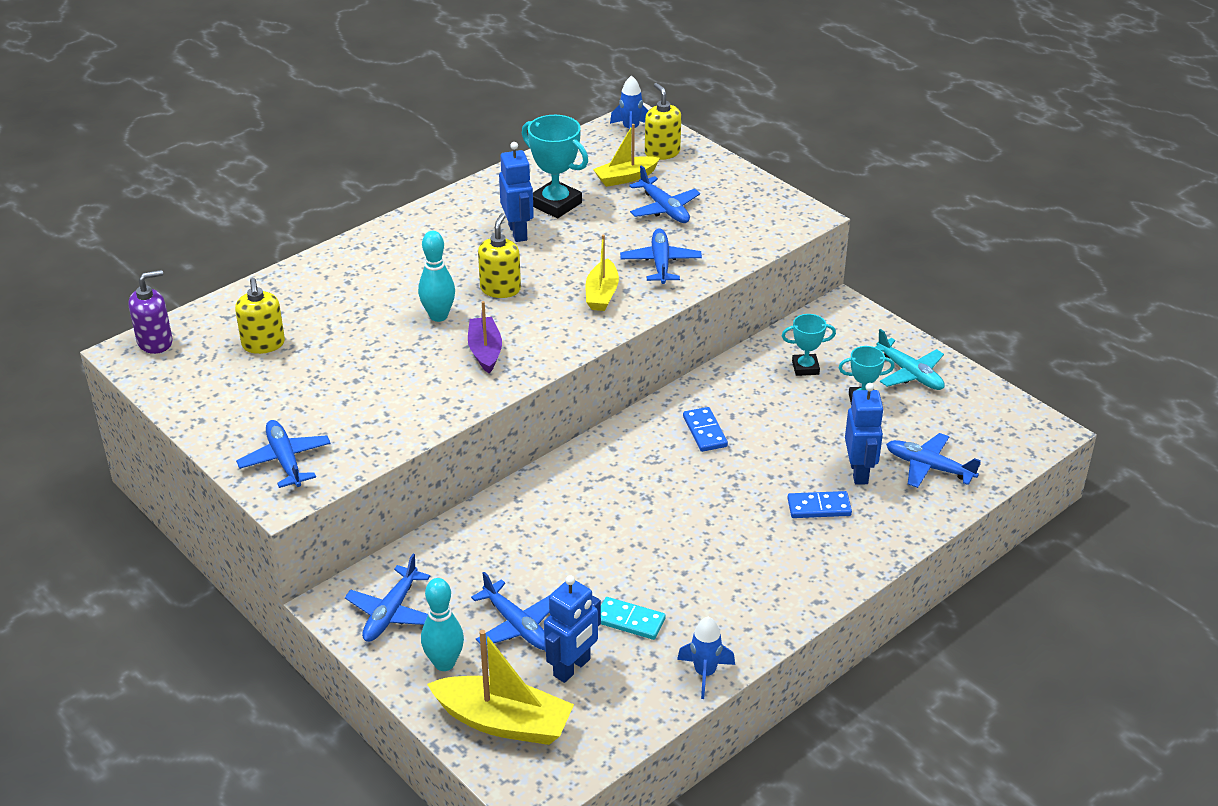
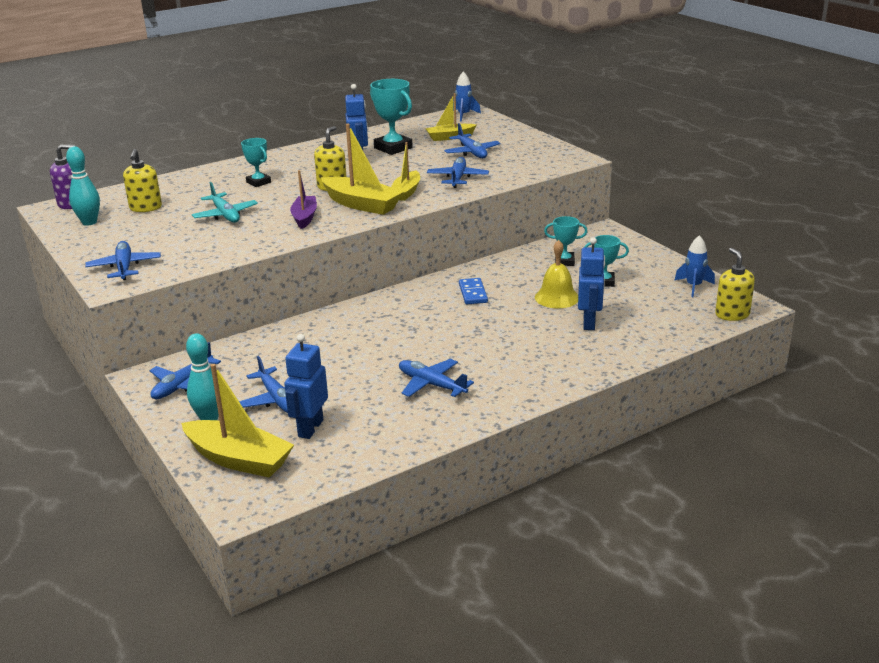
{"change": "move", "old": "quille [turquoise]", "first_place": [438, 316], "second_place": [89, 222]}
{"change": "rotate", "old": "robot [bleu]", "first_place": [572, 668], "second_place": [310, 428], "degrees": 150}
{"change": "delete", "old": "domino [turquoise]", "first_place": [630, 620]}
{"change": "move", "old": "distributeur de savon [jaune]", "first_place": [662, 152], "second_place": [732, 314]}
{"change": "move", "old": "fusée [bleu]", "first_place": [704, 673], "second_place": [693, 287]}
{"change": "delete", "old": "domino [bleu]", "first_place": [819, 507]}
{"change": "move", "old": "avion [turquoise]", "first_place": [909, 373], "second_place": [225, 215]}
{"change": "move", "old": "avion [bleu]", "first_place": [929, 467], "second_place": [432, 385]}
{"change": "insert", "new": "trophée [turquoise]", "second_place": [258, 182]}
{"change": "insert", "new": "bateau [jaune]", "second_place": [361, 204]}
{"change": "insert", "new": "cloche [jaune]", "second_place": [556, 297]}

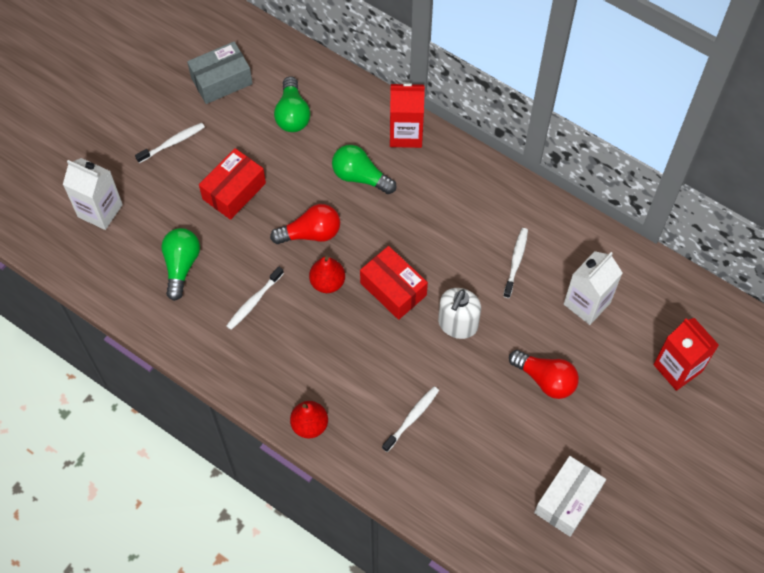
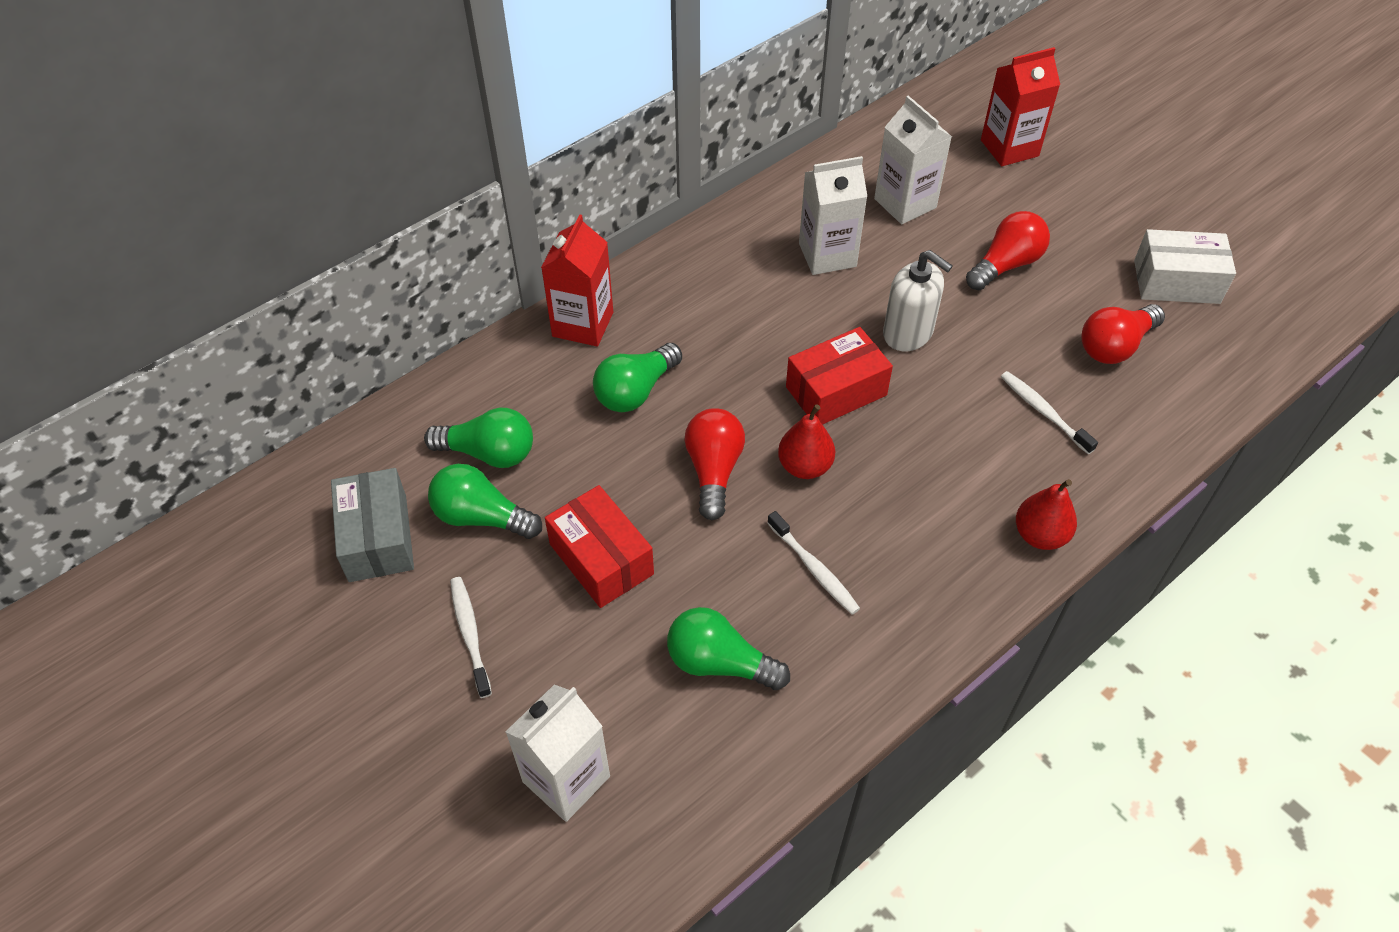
{"change": "replace", "old": "brosse à dents [blanc]", "new": "brique de lait [blanc]", "first_place": [516, 262], "second_place": [827, 255]}
{"change": "rotate", "old": "boîte [blanc]", "first_place": [567, 500], "second_place": [1176, 282], "degrees": -45}
{"change": "insert", "new": "ampoule [vert]", "second_place": [481, 517]}
{"change": "insert", "new": "ampoule [rouge]", "second_place": [1115, 346]}

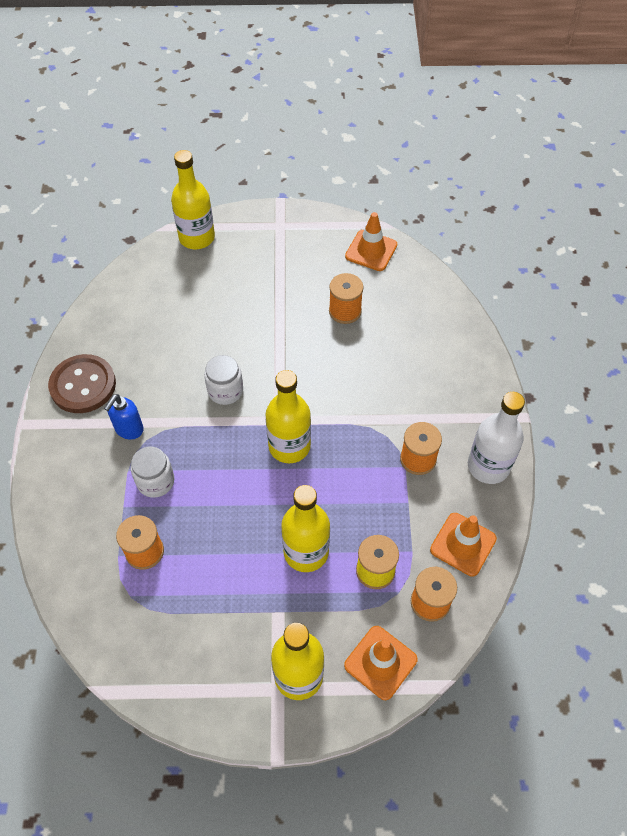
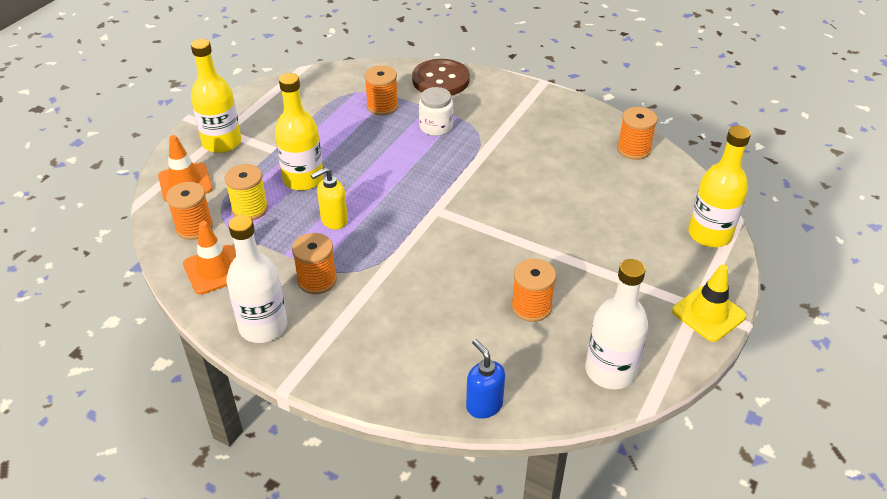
{"change": "move", "old": "bouton [marron]", "first_place": [83, 385], "second_place": [440, 80]}
{"change": "move", "old": "distributeur de savon [bleu]", "first_place": [129, 429], "second_place": [484, 405]}
{"change": "delete", "old": "bocal [blanc]", "first_place": [225, 390]}
{"change": "delete", "old": "bouteille [jaune]", "first_place": [289, 446]}
{"change": "replace", "old": "cône de chantier [orange]", "new": "bouteille [blanc]", "first_place": [371, 251], "second_place": [610, 371]}
{"change": "insert", "new": "distributeur de savon [jaune]", "second_place": [333, 220]}
{"change": "insert", "new": "bobine [orange]", "second_place": [633, 149]}
{"change": "insert", "new": "cône de chantier [jaune]", "second_place": [708, 314]}

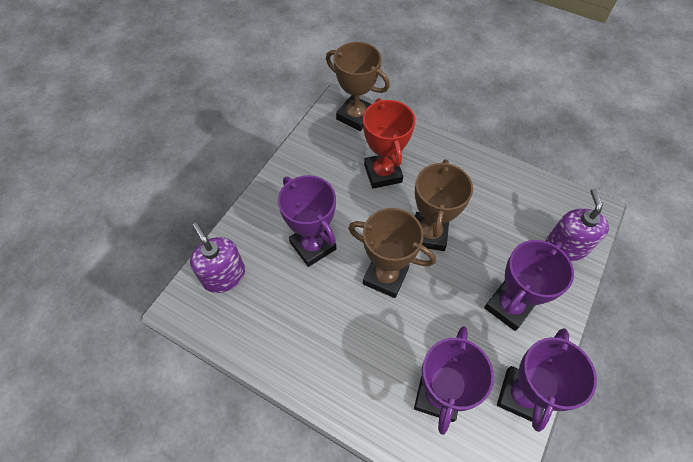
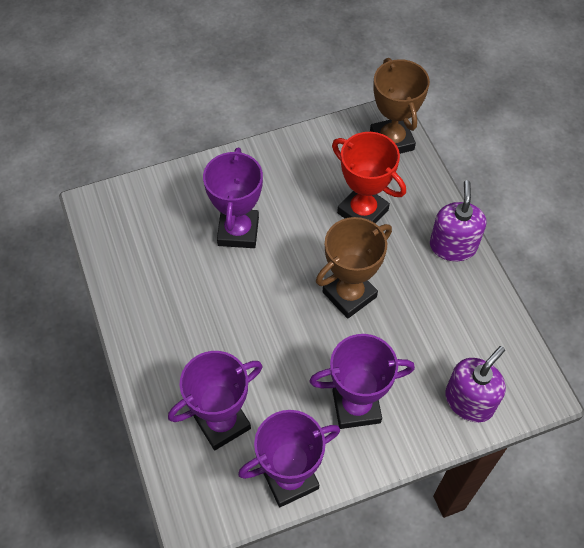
{"change": "move", "old": "distributeur de savon [violet]", "first_place": [224, 276], "second_place": [453, 246]}
{"change": "delete", "old": "trophée [marron]", "first_place": [385, 276]}
{"change": "rotate", "old": "trophée [rouge]", "first_place": [383, 173], "second_place": [362, 211], "degrees": -75}

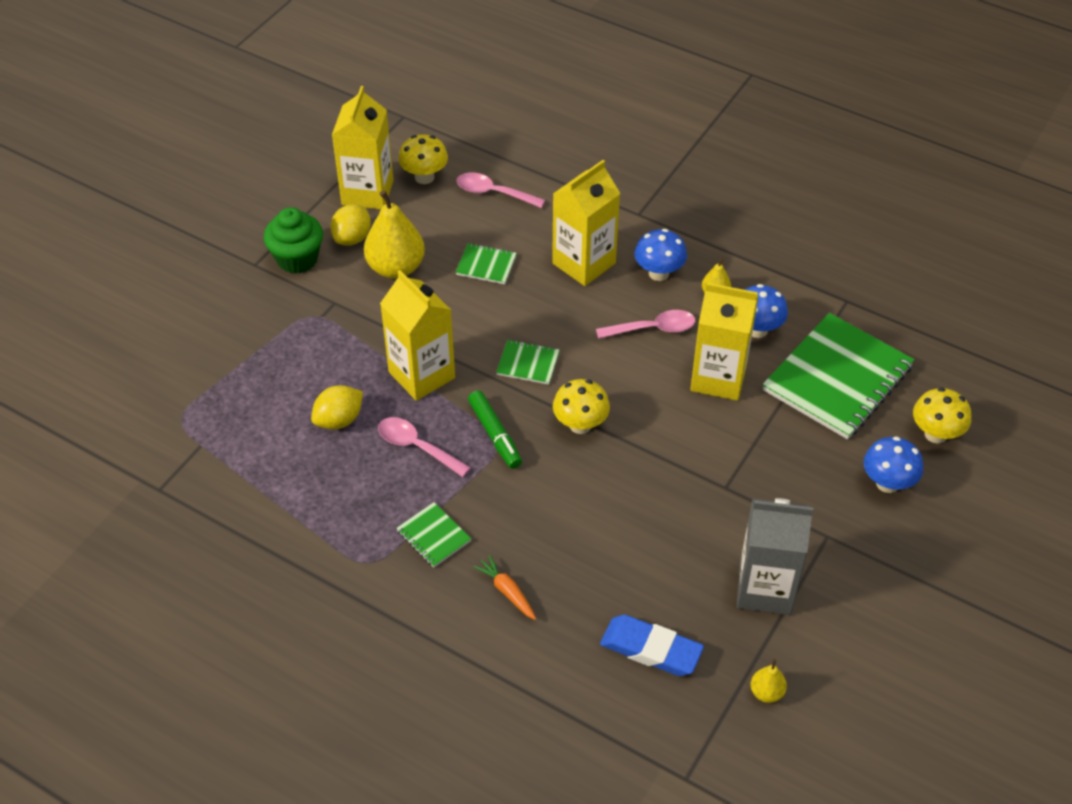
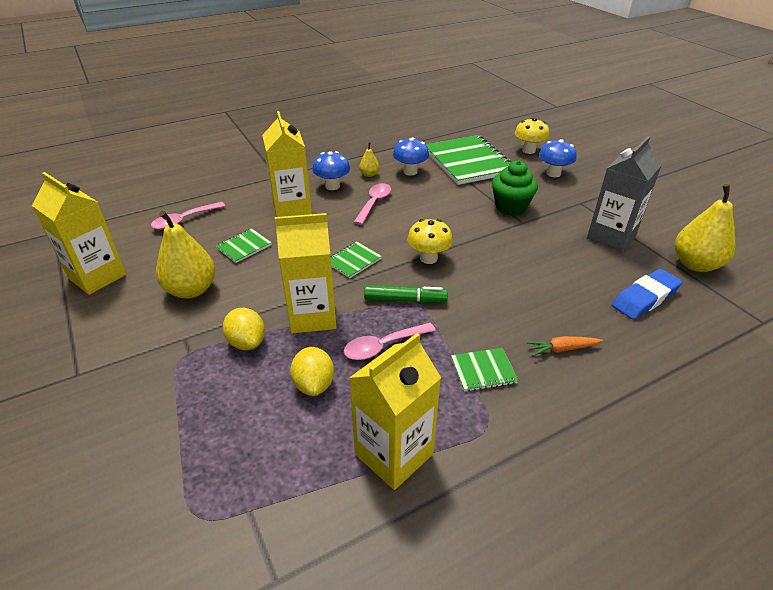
{"change": "move", "old": "muffin [vert]", "first_place": [297, 259], "second_place": [510, 207]}
{"change": "move", "old": "citron [jaune]", "first_place": [352, 238], "second_place": [247, 342]}
{"change": "delete", "old": "champignon [jaune]", "first_place": [424, 177]}
{"change": "move", "old": "brique de lait [jaune]", "first_place": [718, 378], "second_place": [394, 454]}
{"change": "resize", "old": "poire [jaune]", "first_place": [766, 692], "second_place": [695, 264], "factor": 2.1}

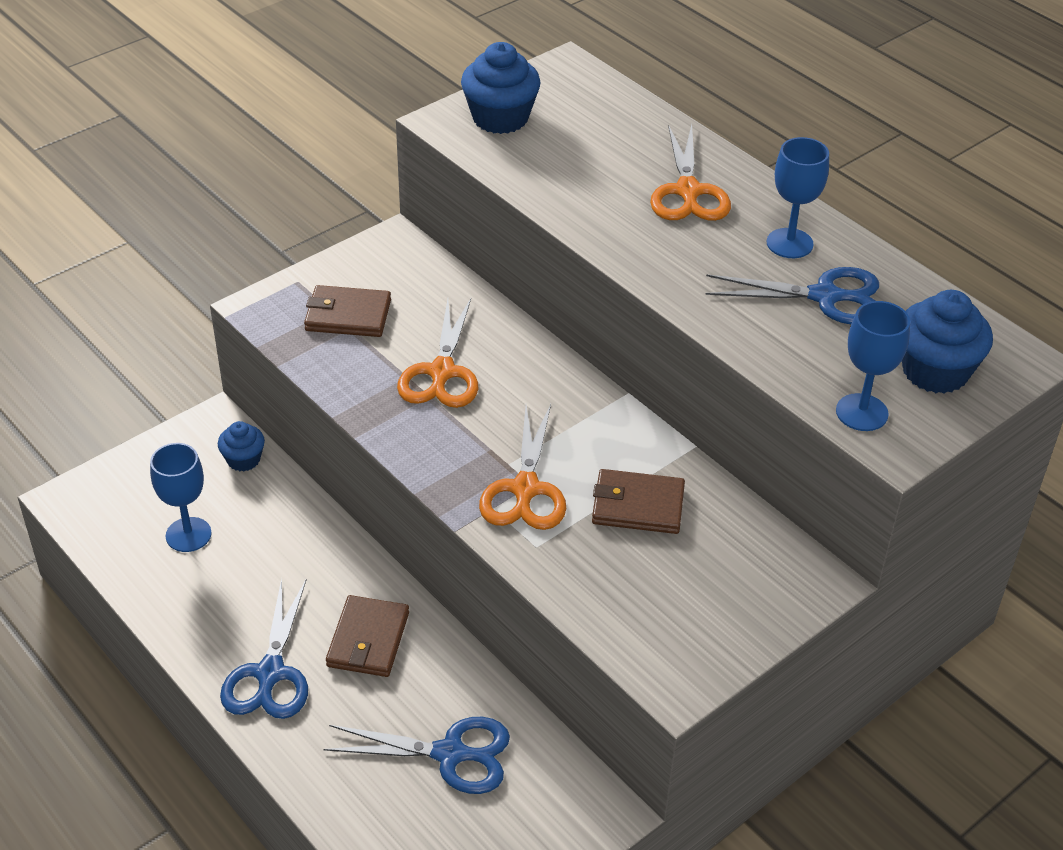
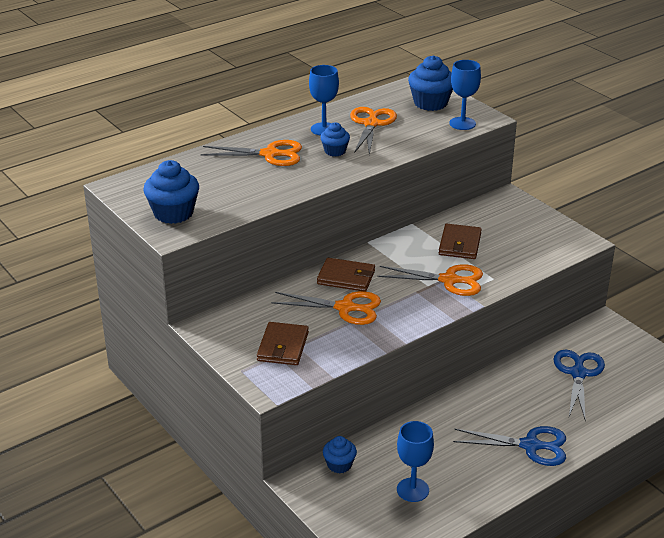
{"change": "move", "old": "portefeuille [marron]", "first_place": [368, 640], "second_place": [346, 277]}
{"change": "recolor", "old": "ciseaux [bleu]", "new": "ciseaux [orange]", "first_place": [824, 297], "second_place": [371, 124]}
{"change": "insert", "new": "muffin [bleu]", "second_place": [335, 151]}

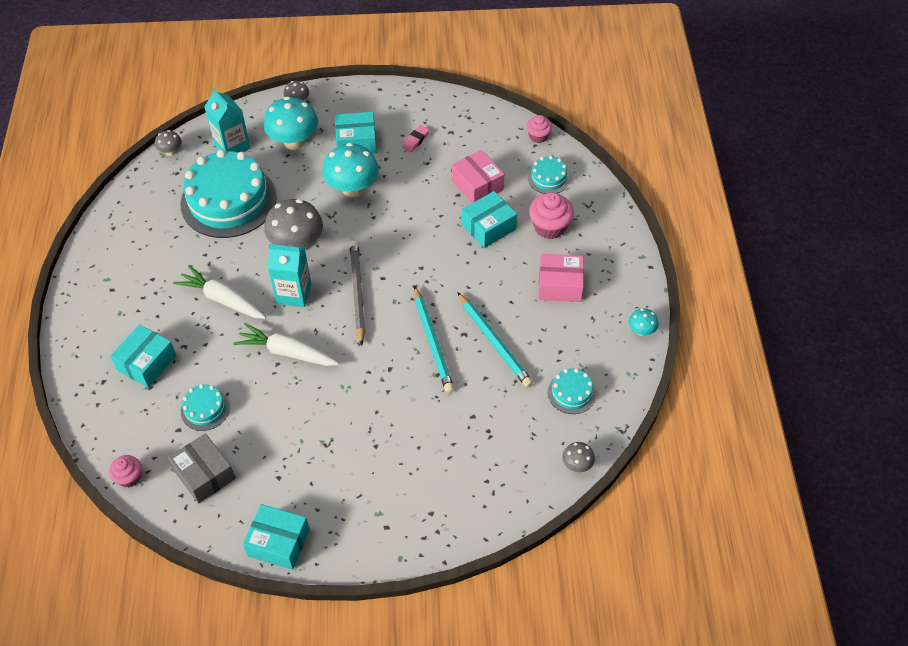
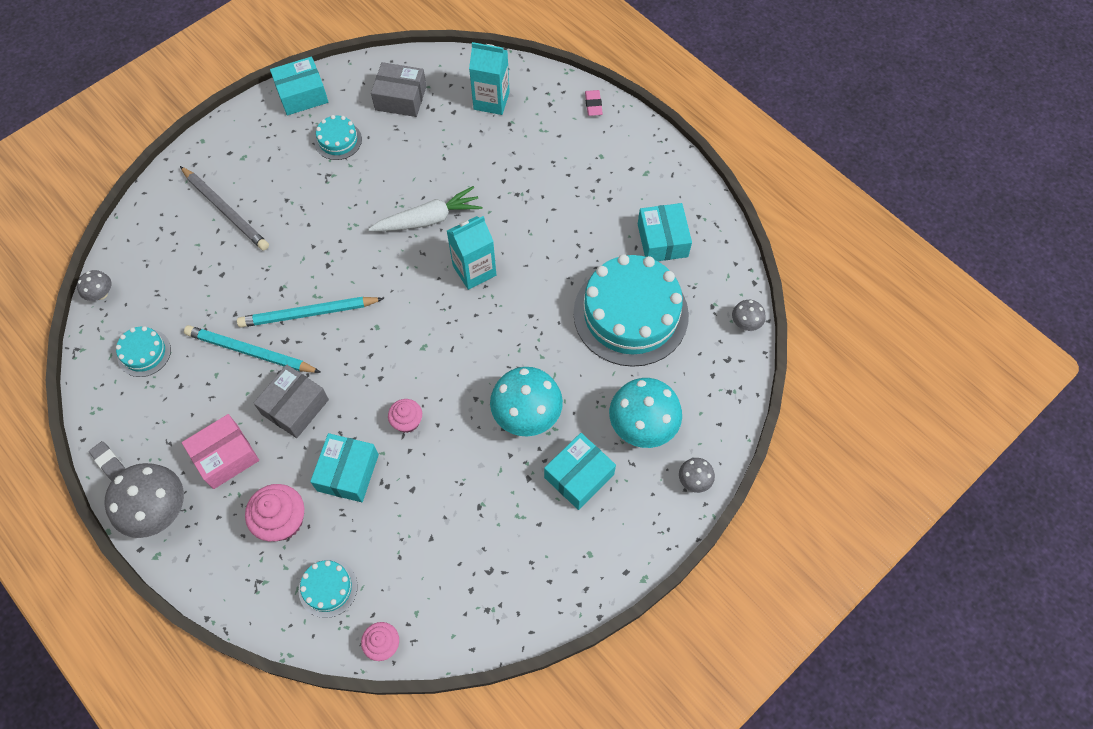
{"change": "move", "old": "muffin [rose]", "first_place": [129, 477], "second_place": [407, 421]}
{"change": "move", "old": "boîte [turquoise]", "first_place": [147, 363], "second_place": [662, 240]}
{"change": "delete", "old": "carotte [blanc]", "first_place": [222, 299]}
{"change": "move", "old": "gâteau [turquoise]", "first_place": [205, 409], "second_place": [338, 140]}
{"change": "move", "old": "brique de lait [turquoise]", "first_place": [232, 146], "second_place": [491, 101]}
{"change": "move", "old": "champignon [gris]", "first_place": [297, 244], "second_place": [159, 511]}
{"change": "move", "old": "crayon [gris]", "first_place": [357, 293], "second_place": [225, 210]}
{"change": "move", "old": "gomme [rose]", "first_place": [415, 140], "second_place": [593, 105]}
{"change": "rotate", "old": "crayon [turquoise]", "first_place": [432, 342], "second_place": [308, 313], "degrees": -45}
{"change": "delete", "old": "boîte [rose]", "first_place": [477, 185]}
{"change": "replace", "old": "champignon [turquoise]", "new": "gomme [gris]", "first_place": [641, 331], "second_place": [109, 463]}
{"change": "insert", "new": "boîte [gris]", "second_place": [295, 407]}

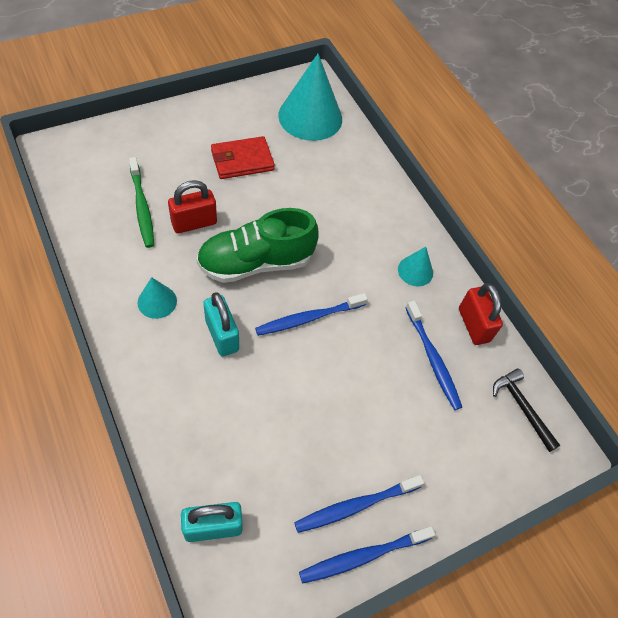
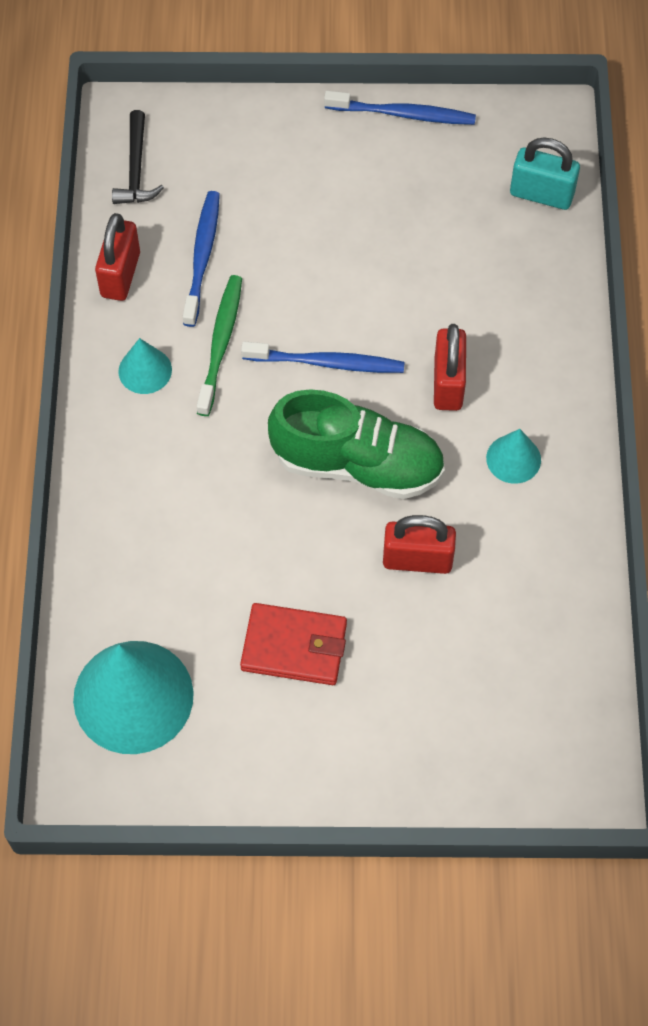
{"change": "move", "old": "brosse à dents [vert]", "first_place": [142, 207], "second_place": [221, 343]}
{"change": "recolor", "old": "cadenas [turquoise]", "new": "cadenas [rouge]", "first_place": [222, 335], "second_place": [448, 383]}
{"change": "delete", "old": "brosse à dents [bleu]", "first_place": [355, 506]}

